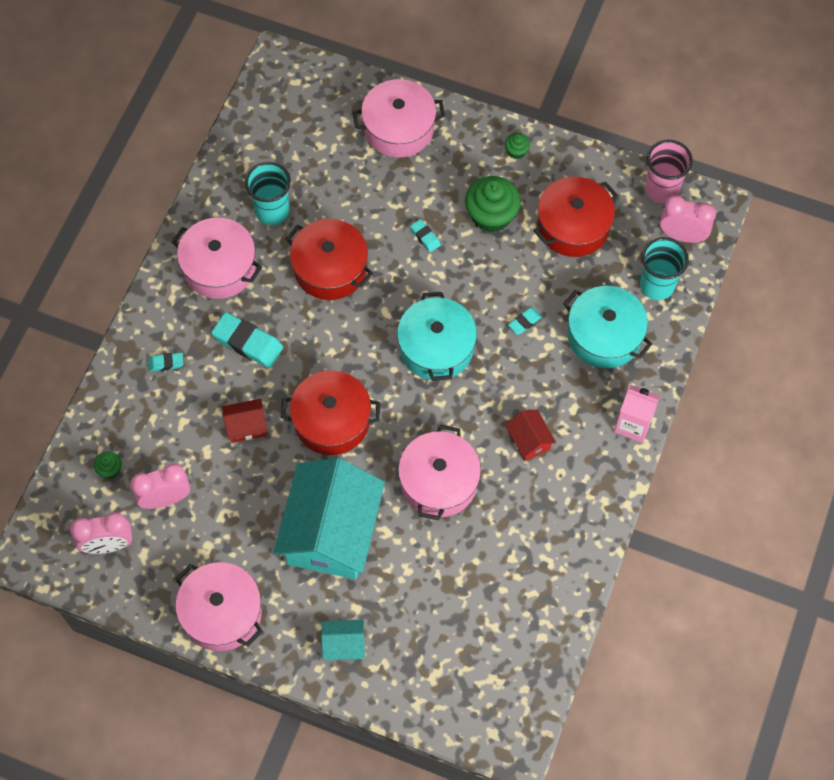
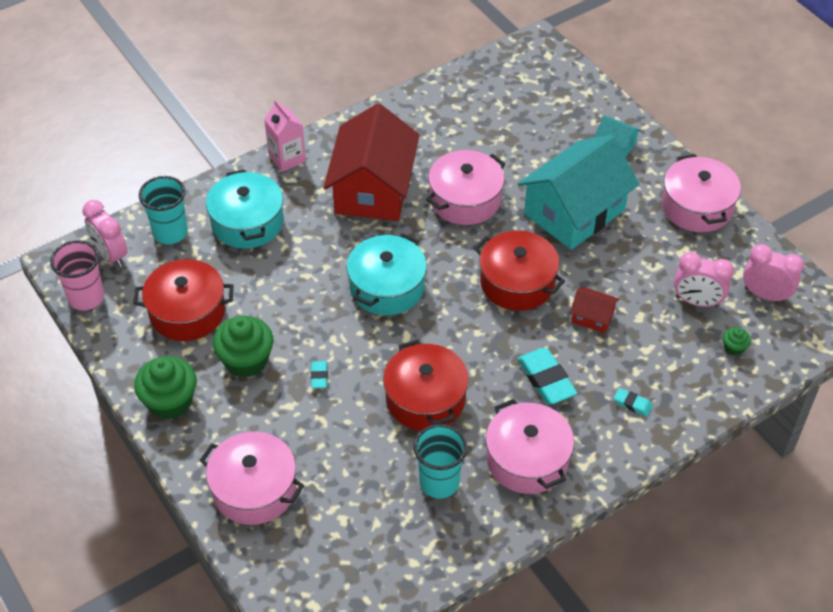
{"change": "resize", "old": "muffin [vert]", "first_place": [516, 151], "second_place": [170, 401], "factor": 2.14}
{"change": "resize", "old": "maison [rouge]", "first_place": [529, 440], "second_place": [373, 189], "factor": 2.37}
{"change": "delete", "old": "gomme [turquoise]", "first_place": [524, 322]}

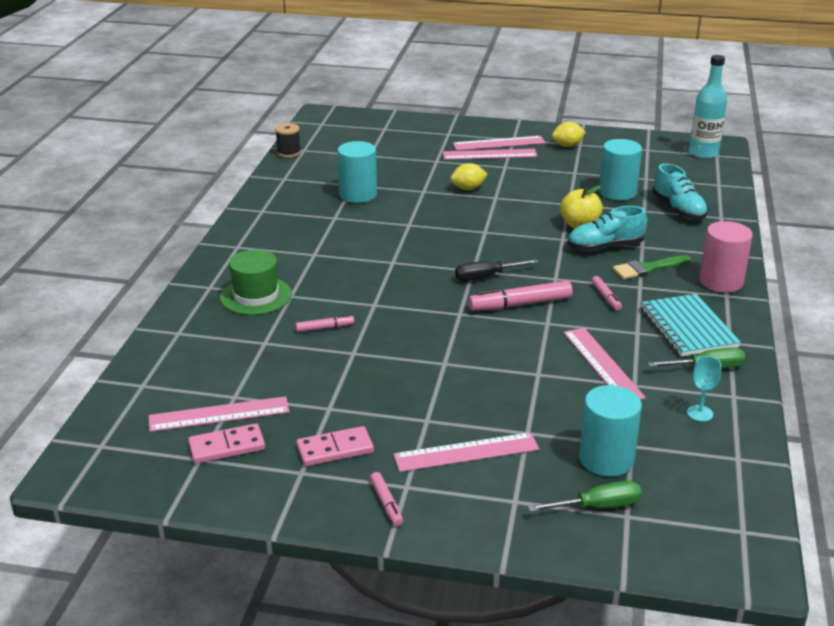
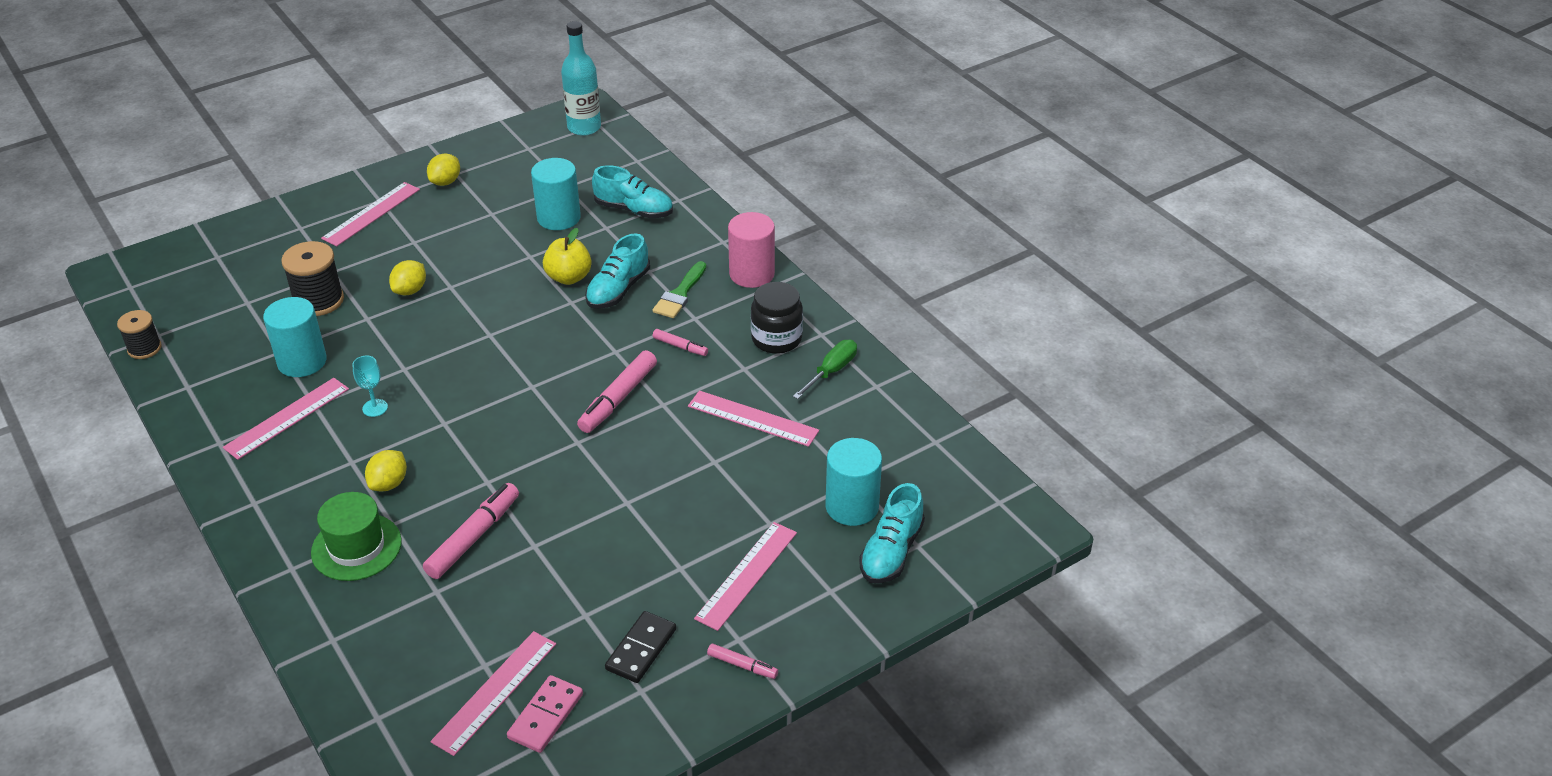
{"change": "resize", "old": "feutre [rose]", "first_place": [325, 328], "second_place": [473, 537], "factor": 1.87}
{"change": "recolor", "old": "domino [rose]", "new": "domino [noir]", "first_place": [335, 449], "second_place": [641, 649]}
{"change": "move", "old": "règle [rose]", "first_place": [489, 154], "second_place": [287, 418]}
{"change": "delete", "old": "tournevis [noir]", "first_place": [485, 277]}
{"change": "replace", "old": "tournevis [vert]", "new": "chaussure [turquoise]", "first_place": [598, 506], "second_place": [891, 552]}
{"change": "replace", "old": "carnet [turquoise]", "new": "bocal [noir]", "first_place": [688, 327], "second_place": [776, 339]}
{"change": "move", "old": "verre à pied [turquoise]", "first_place": [699, 413], "second_place": [375, 408]}
{"change": "insert", "new": "bobine [noir]", "second_place": [318, 301]}
{"change": "insert", "new": "citron [jaune]", "second_place": [389, 483]}

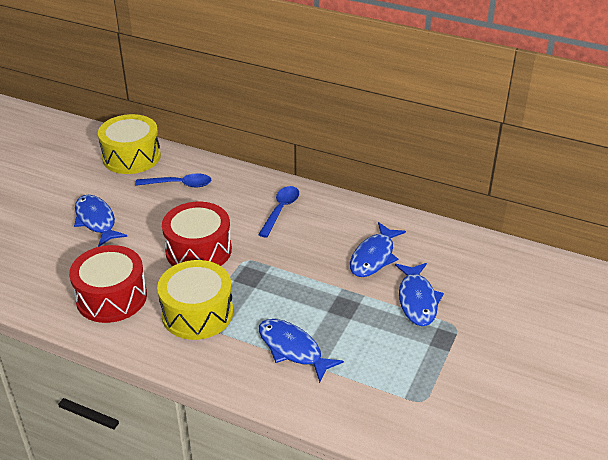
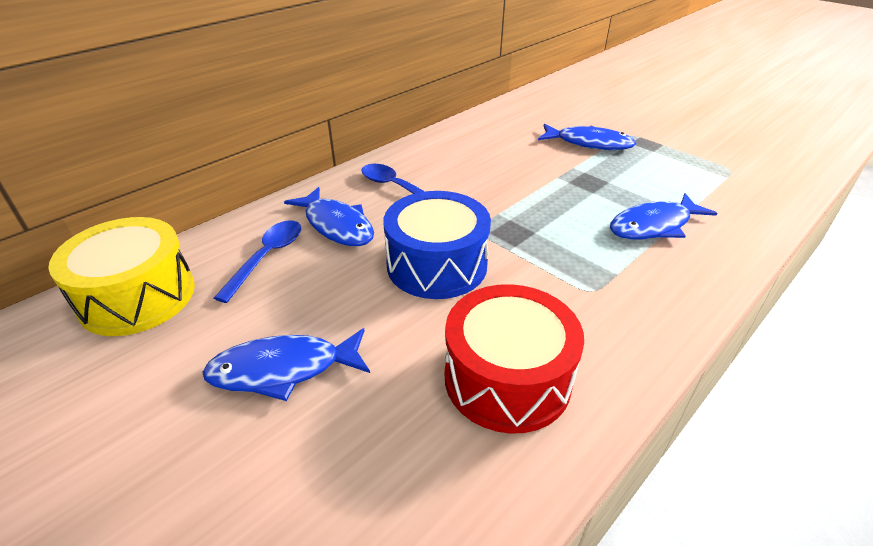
{"change": "delete", "old": "tambour [jaune]", "first_place": [197, 313]}
{"change": "recolor", "old": "tambour [rouge]", "new": "tambour [bleu]", "first_place": [198, 250], "second_place": [437, 265]}
{"change": "move", "old": "poisson [bleu]", "first_place": [374, 257], "second_place": [336, 225]}

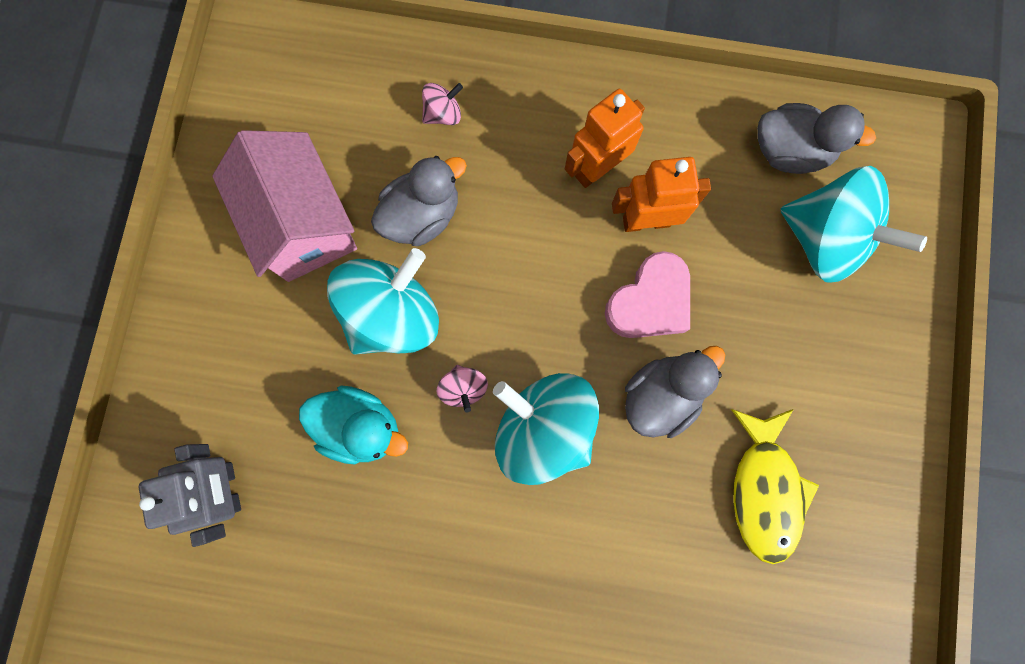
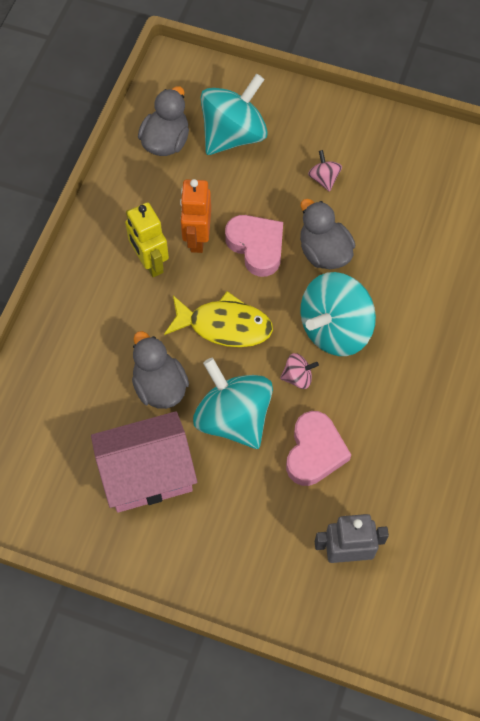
{"change": "replace", "old": "canard [turquoise]", "new": "cœur [rose]", "first_place": [361, 426], "second_place": [314, 452]}
{"change": "move", "old": "toupie [rose]", "first_place": [443, 114], "second_place": [324, 178]}
{"change": "recolor", "old": "robot [orange]", "new": "robot [jaune]", "first_place": [596, 168], "second_place": [150, 262]}
{"change": "move", "old": "poisson [jaune]", "first_place": [764, 489], "second_place": [224, 325]}

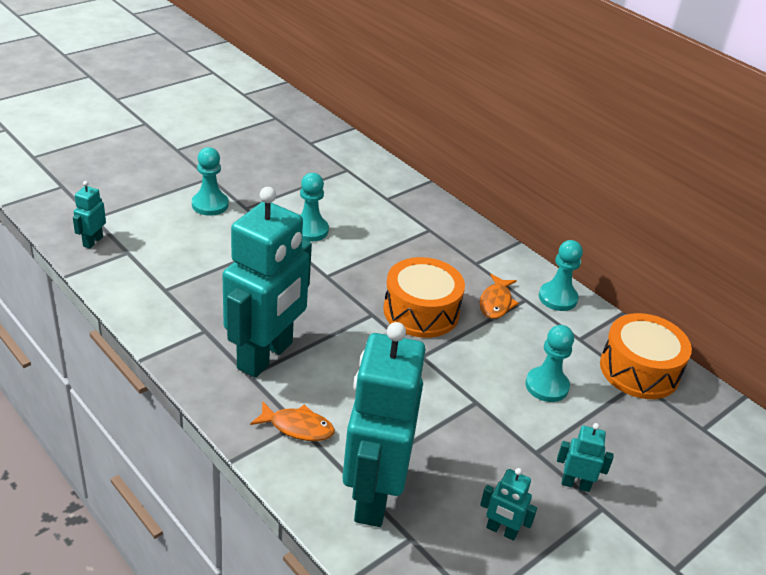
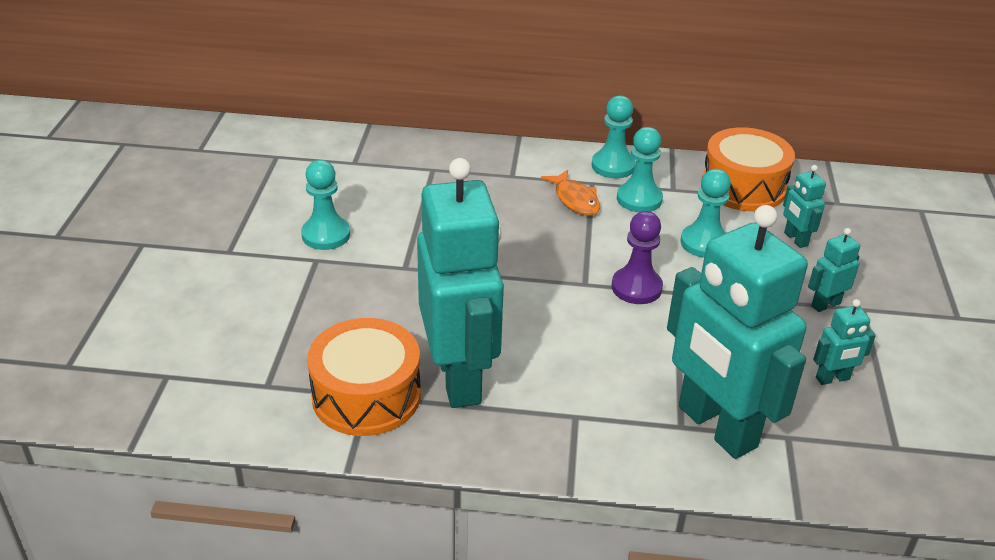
{"change": "move", "old": "robot [turquoise]", "first_place": [92, 241], "second_place": [795, 239]}
{"change": "move", "old": "pion [turquoise]", "first_place": [210, 205], "second_place": [639, 199]}
{"change": "delete", "old": "poisson [orange]", "first_place": [298, 427]}
{"change": "move", "old": "tambour [orange]", "first_place": [421, 311], "second_place": [366, 395]}
{"change": "insert", "new": "pion [violet]", "second_place": [636, 287]}

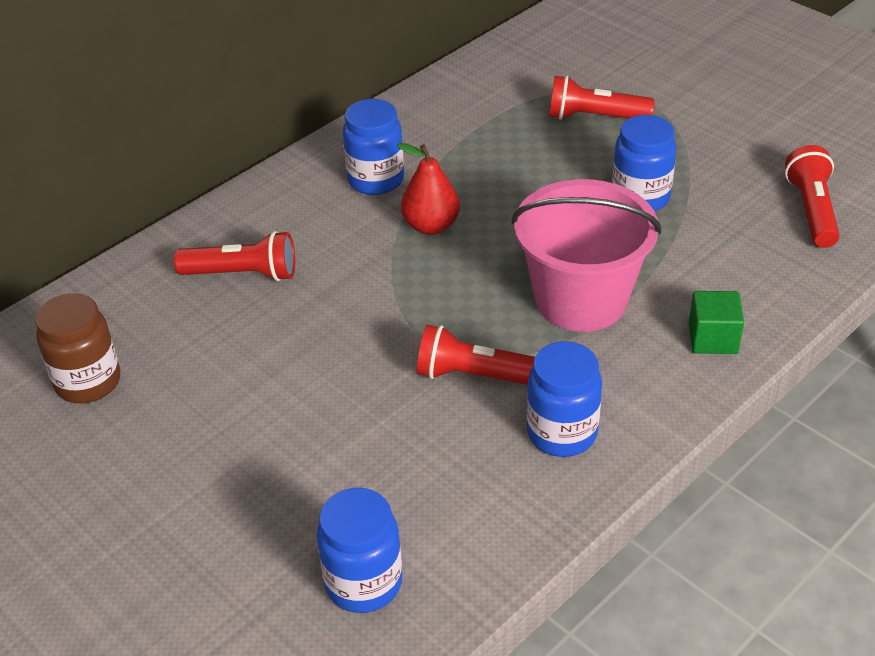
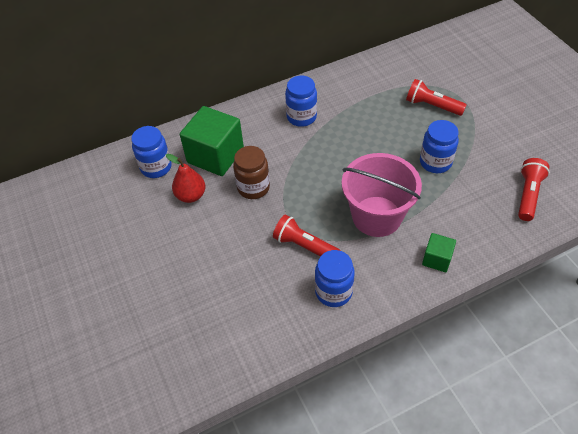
{"change": "move", "old": "bocal [marron]", "first_place": [88, 382], "second_place": [253, 187]}
{"change": "replace", "old": "lampe de poche [rouge]", "new": "cube [vert]", "first_place": [243, 274], "second_place": [215, 155]}
{"change": "move", "old": "bocal [bleu]", "first_place": [363, 583], "second_place": [156, 167]}
{"change": "move", "old": "poire [rouge]", "first_place": [431, 226], "second_place": [191, 195]}

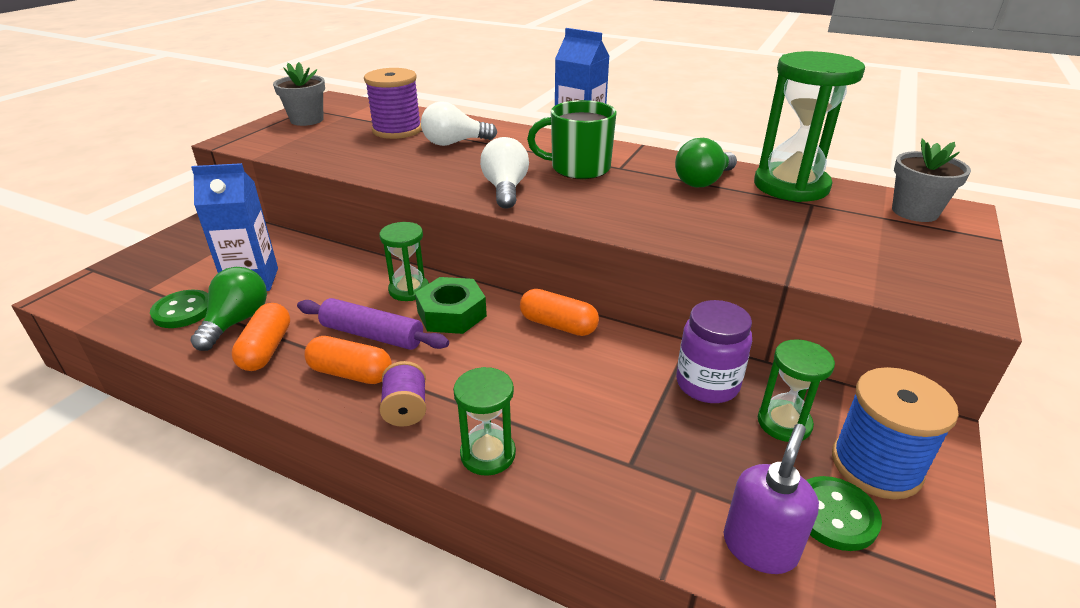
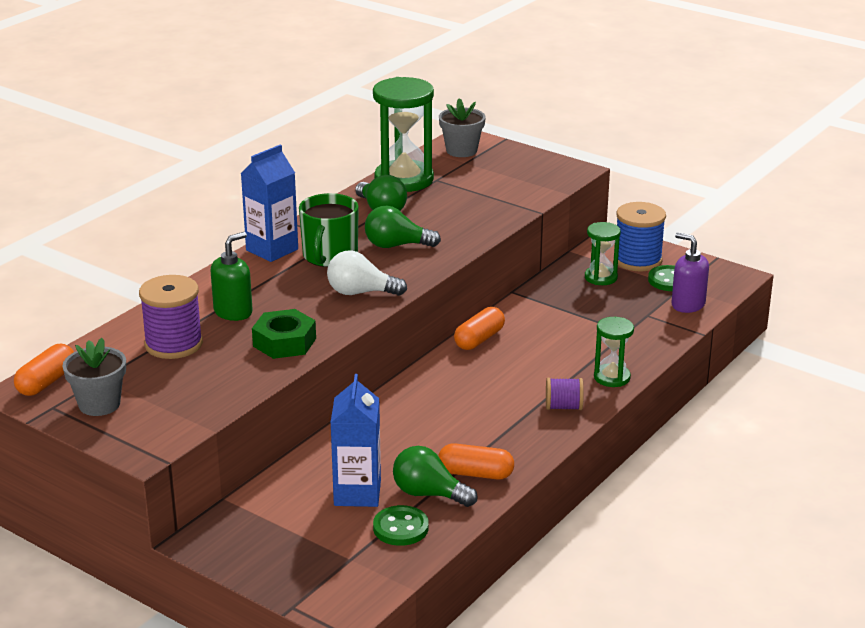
{"change": "delete", "old": "rouleau à pâtisserie [violet]", "first_place": [372, 335]}
{"change": "move", "old": "gélule [orange]", "first_place": [351, 373], "second_place": [46, 382]}
{"change": "delete", "old": "sablier [vert]", "first_place": [409, 290]}
{"change": "move", "old": "écrou [vert]", "first_place": [452, 314], "second_place": [284, 342]}
{"change": "replace", "old": "ampoule [blanc]", "new": "distributeur de savon [vert]", "first_place": [454, 143], "second_place": [233, 312]}
{"change": "delete", "old": "bocal [violet]", "first_place": [707, 384]}
{"change": "insert", "new": "ampoule [vert]", "second_place": [396, 245]}

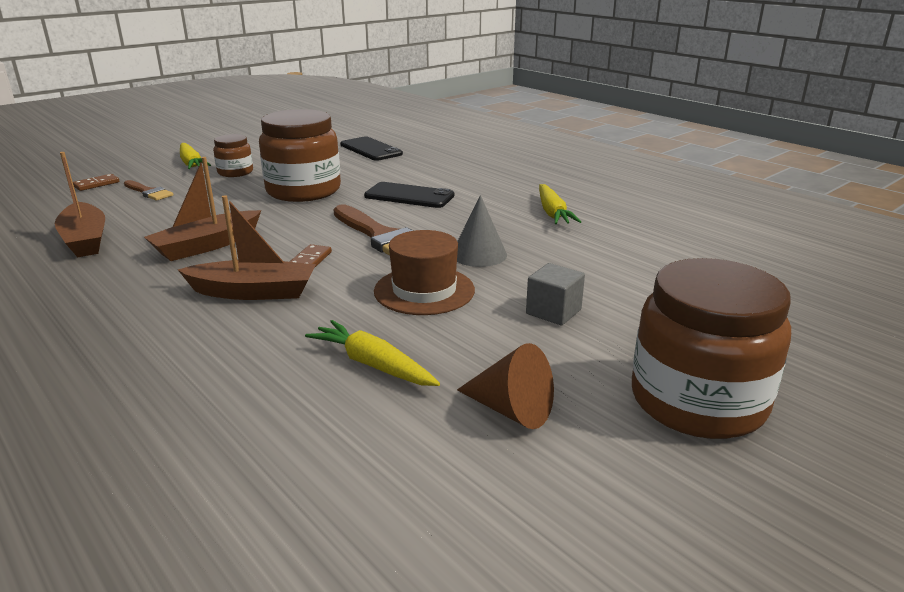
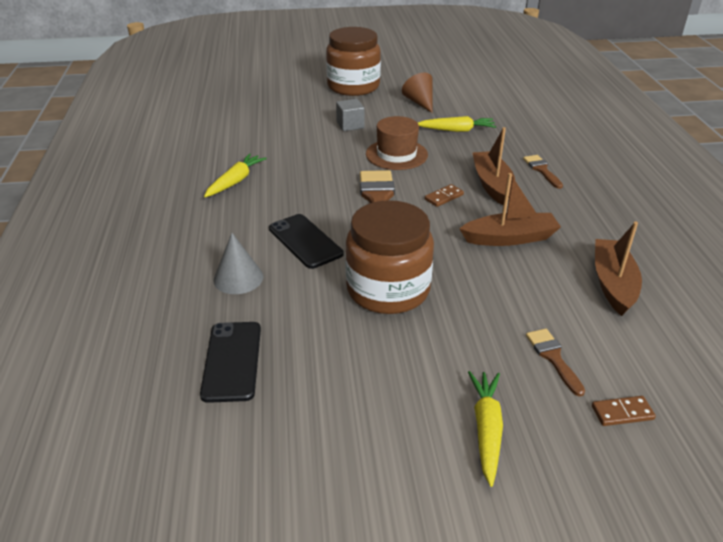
{"change": "rotate", "old": "bateau [marron]", "first_place": [254, 292], "second_place": [492, 184], "degrees": 45}
{"change": "delete", "old": "bocal [marron]", "first_place": [235, 172]}
{"change": "rotate", "old": "carotte [jaune]", "first_place": [373, 365], "second_place": [456, 130], "degrees": -75}
{"change": "move", "old": "cône [gris]", "first_place": [479, 254], "second_place": [238, 278]}
{"change": "insert", "new": "pinceau [marron]", "second_place": [542, 170]}

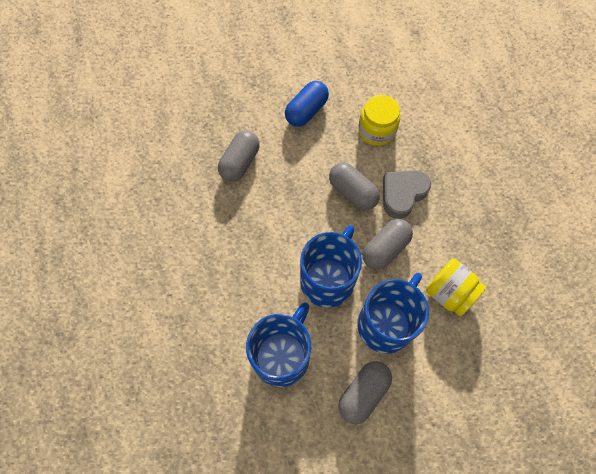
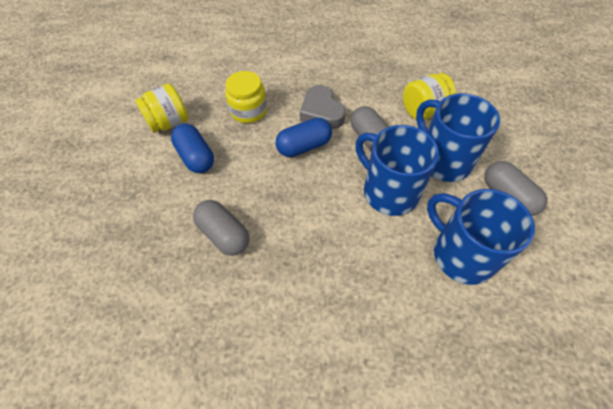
{"change": "recolor", "old": "gélule [gris]", "new": "gélule [bleu]", "first_place": [352, 192], "second_place": [304, 146]}
{"change": "insert", "new": "bocal [jaune]", "second_place": [169, 122]}

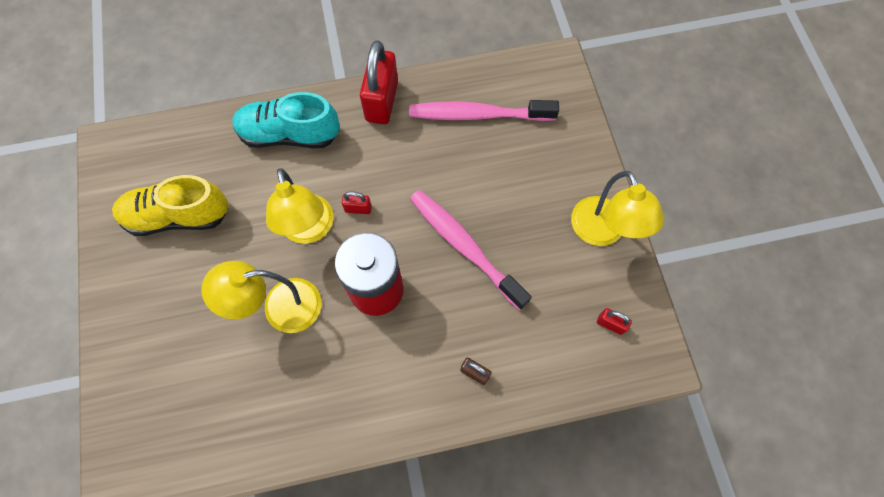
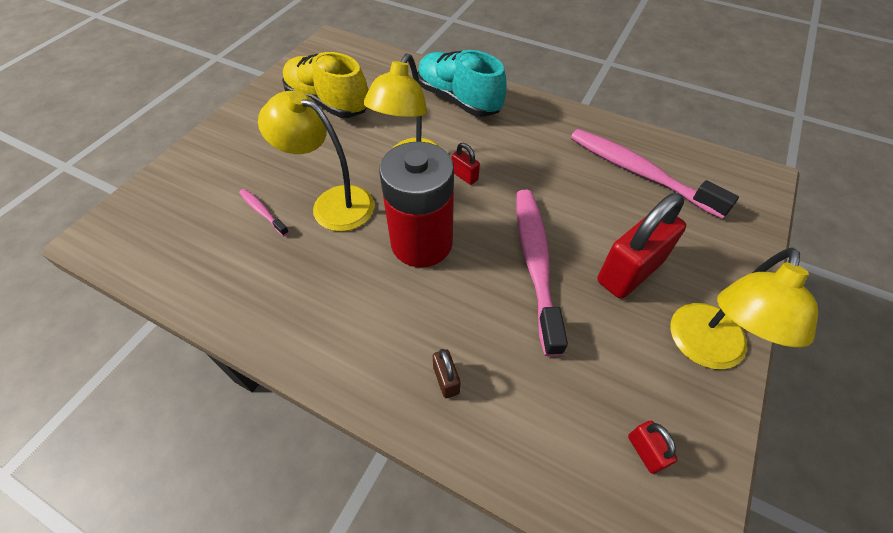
{"change": "move", "old": "cadenas [rouge]", "first_place": [382, 101], "second_place": [629, 272]}
{"change": "insert", "new": "brosse à dents [rose]", "second_place": [262, 212]}

